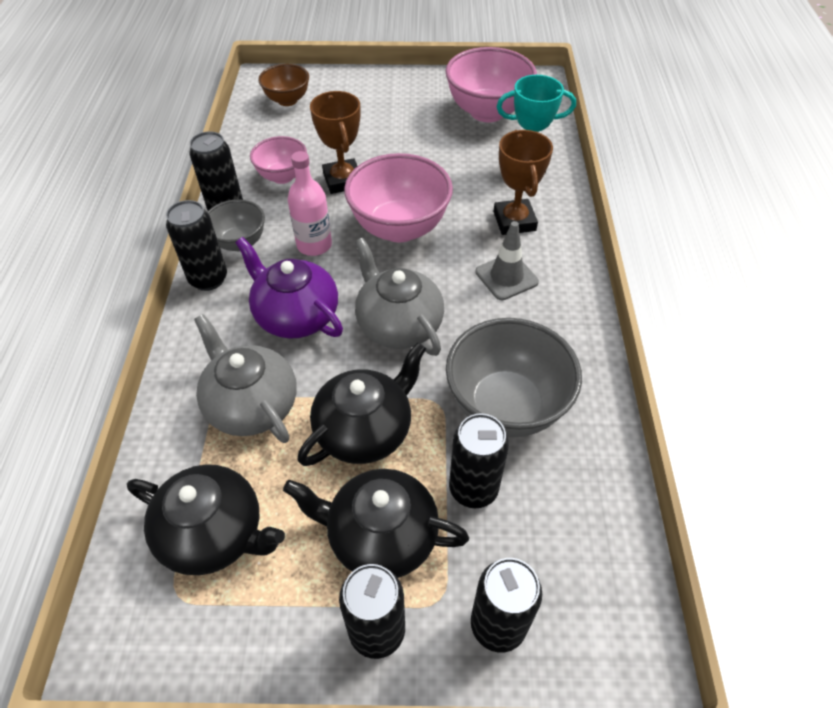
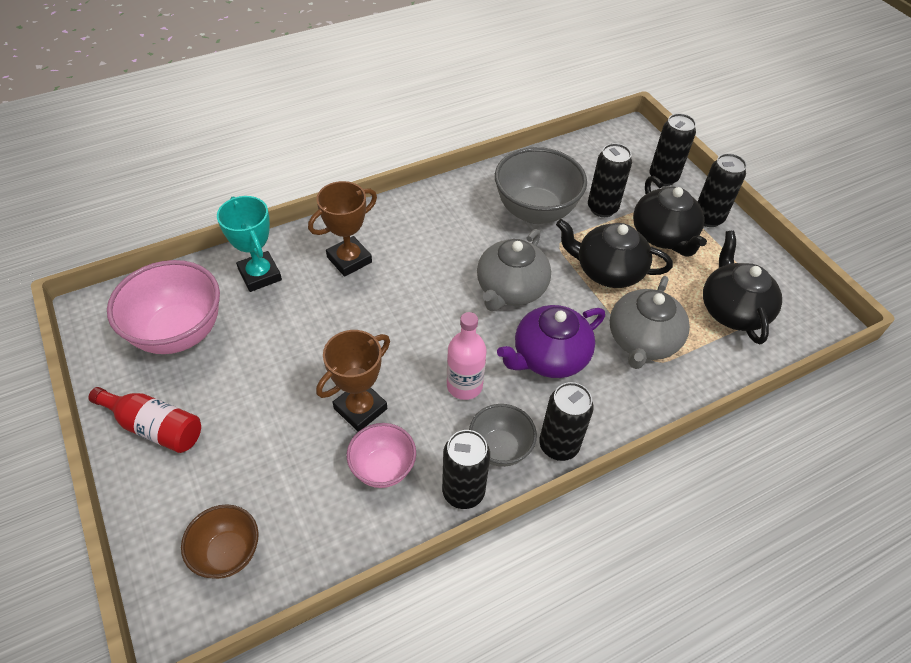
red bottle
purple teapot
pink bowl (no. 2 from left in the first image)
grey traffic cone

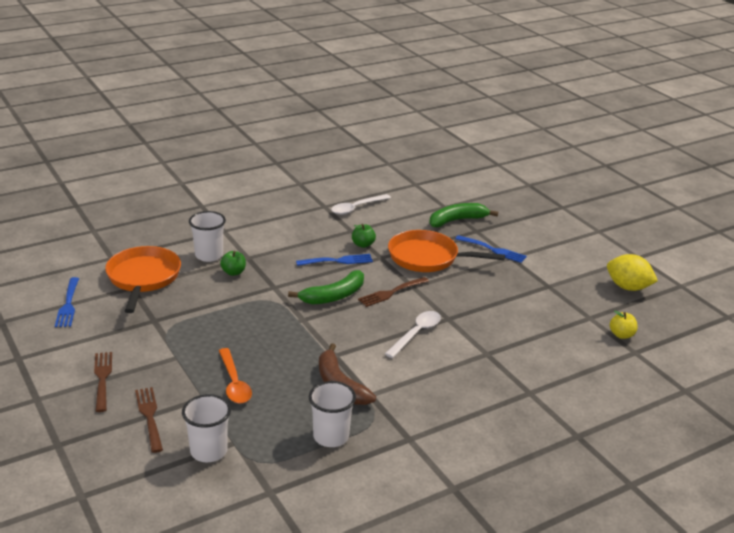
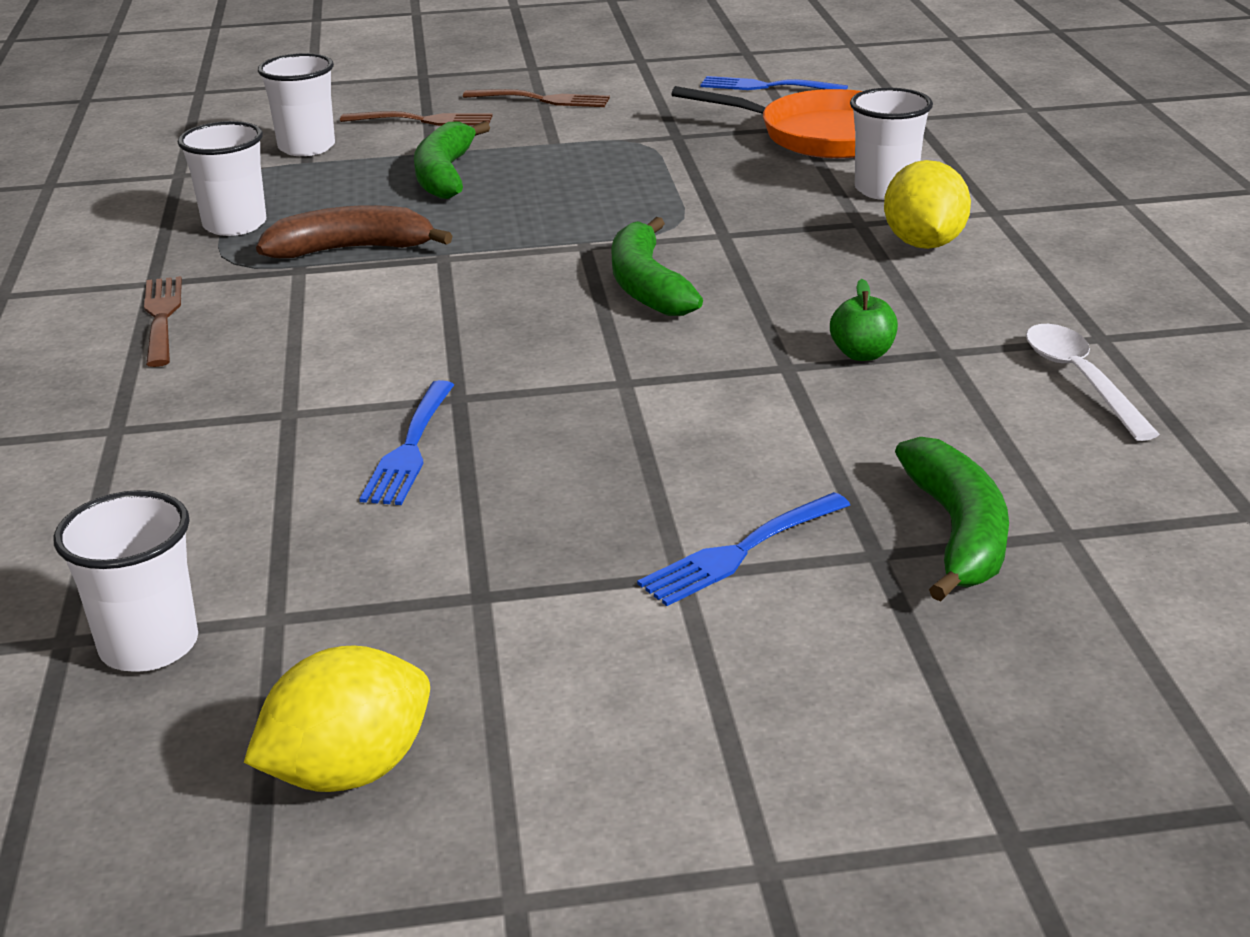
white cup (no. 1 from left)
brown fork (no. 1 from left)
blue fork (no. 1 from left)
green banana (no. 1 from left)
yellow lemon (no. 2 from left)
green apple (no. 1 from left in the first image)
white spoon (no. 2 from left in the first image)
orange pan (no. 2 from left in the first image)

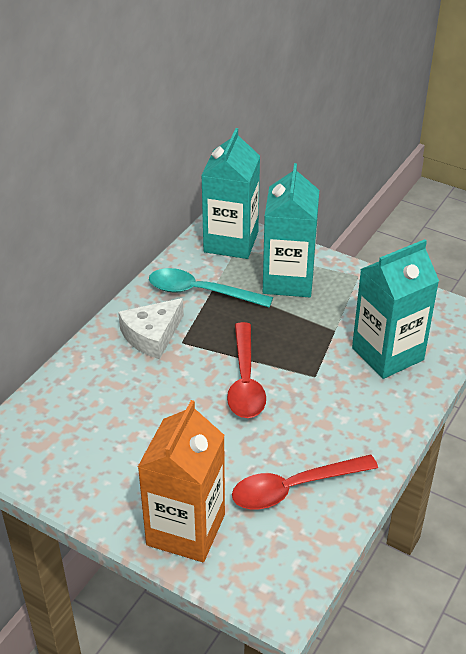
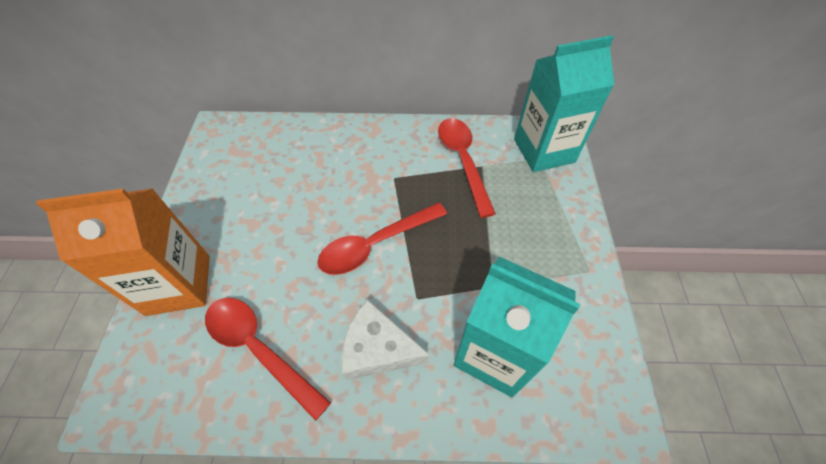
white cheese
red spoon (no. 3 from left)
turquoise carton (no. 2 from left in the first image)

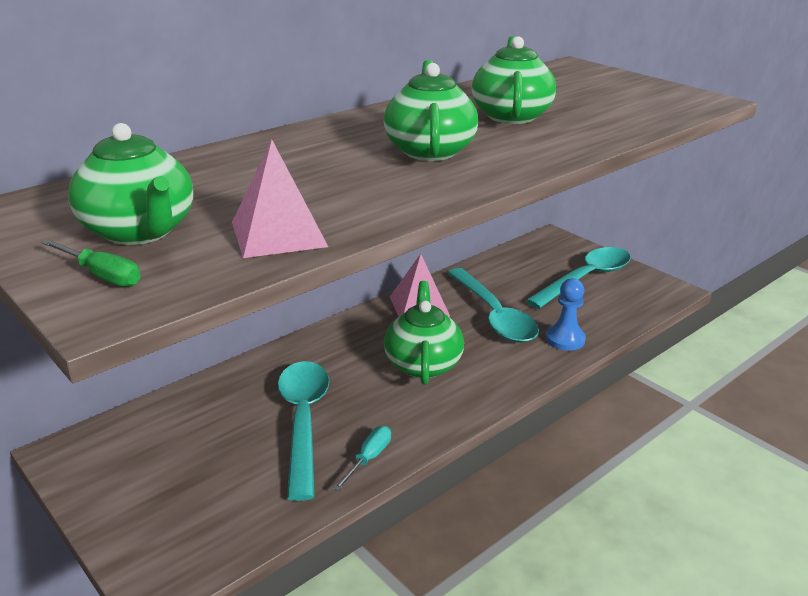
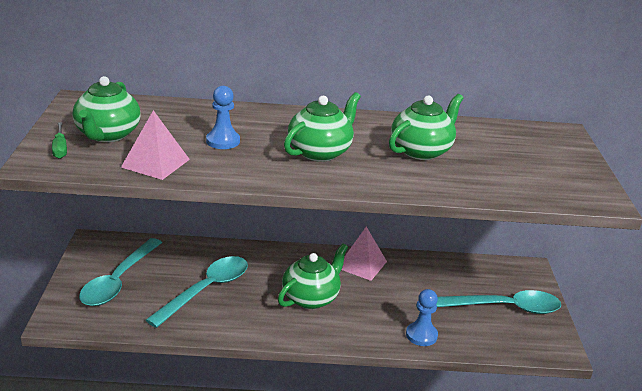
turquoise spoon (no. 1 from left)
blue pawn (no. 1 from left)
turquoise screwdriver

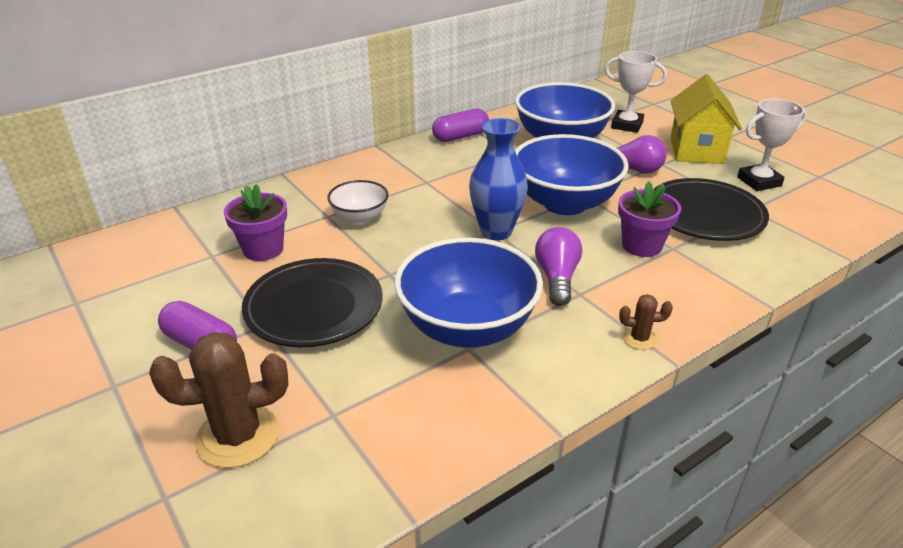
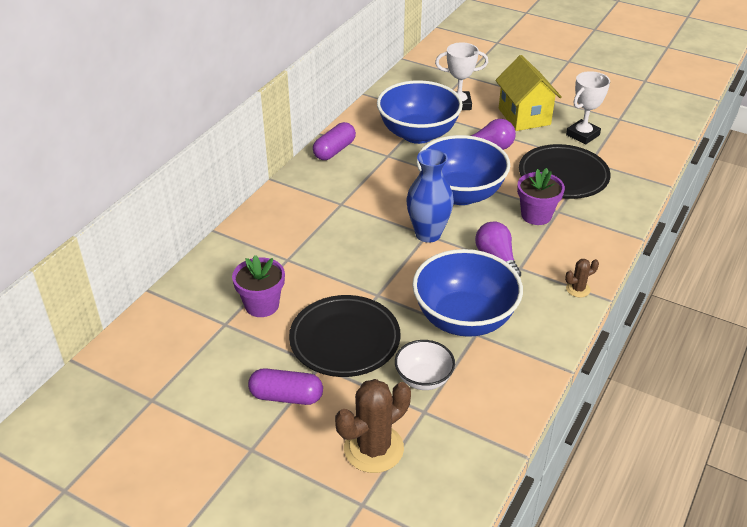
white bowl

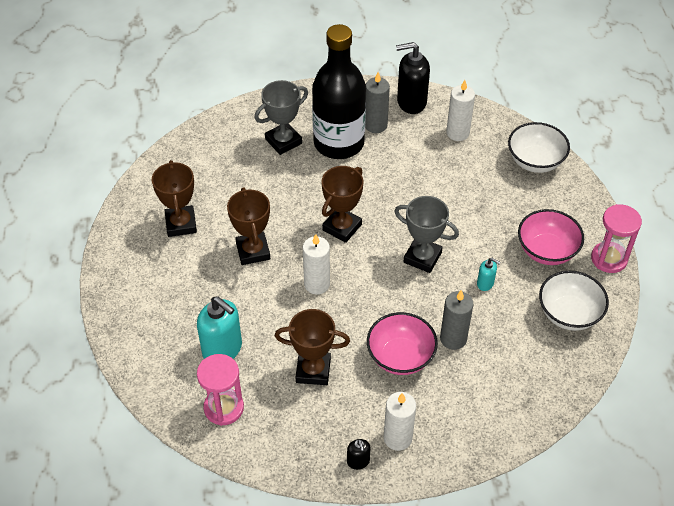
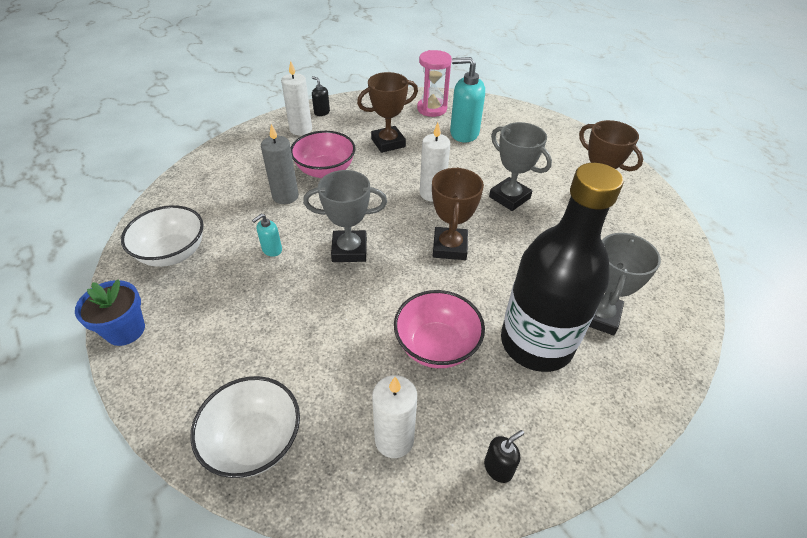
blue flower pot
turquoise soap dispenser (no. 1 from left)
pink bowl (no. 2 from left)
black soap dispenser (no. 2 from left)
grey trophy (no. 2 from left)
grey candle (no. 1 from left in the first image)

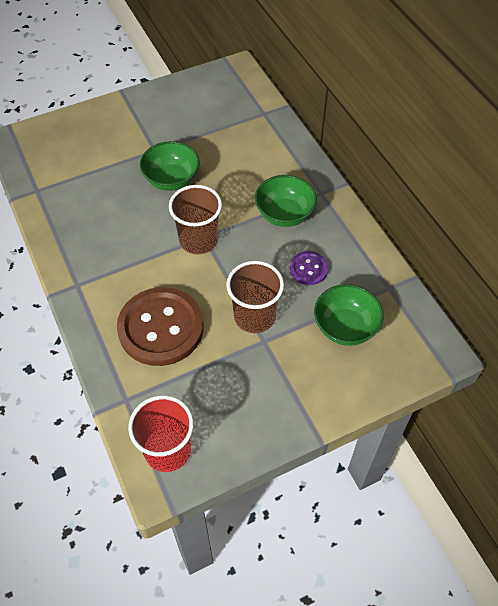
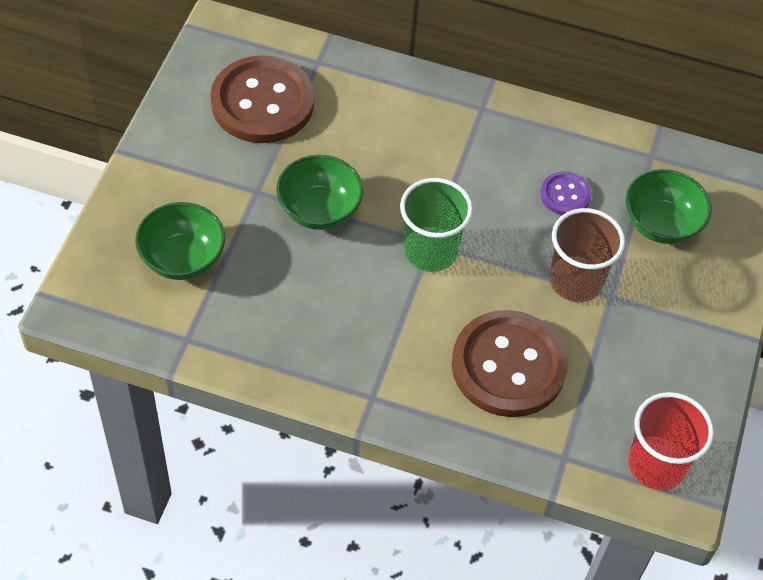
green bowl (no. 1 from left)
brown button (no. 1 from left)
green cup

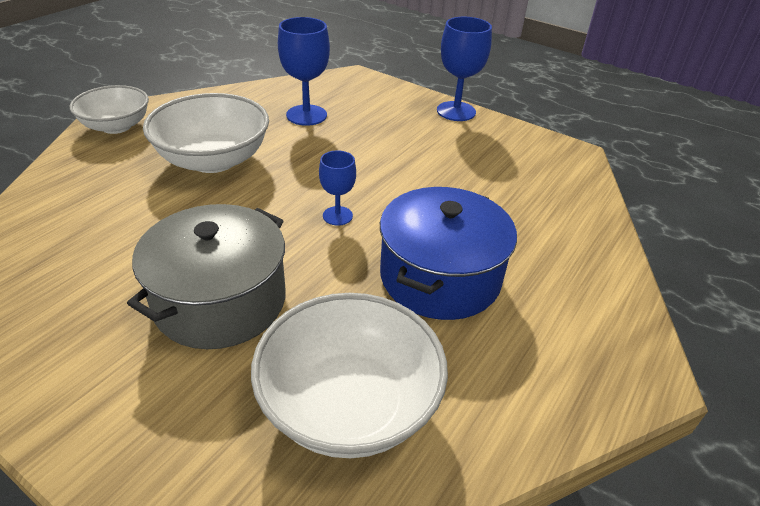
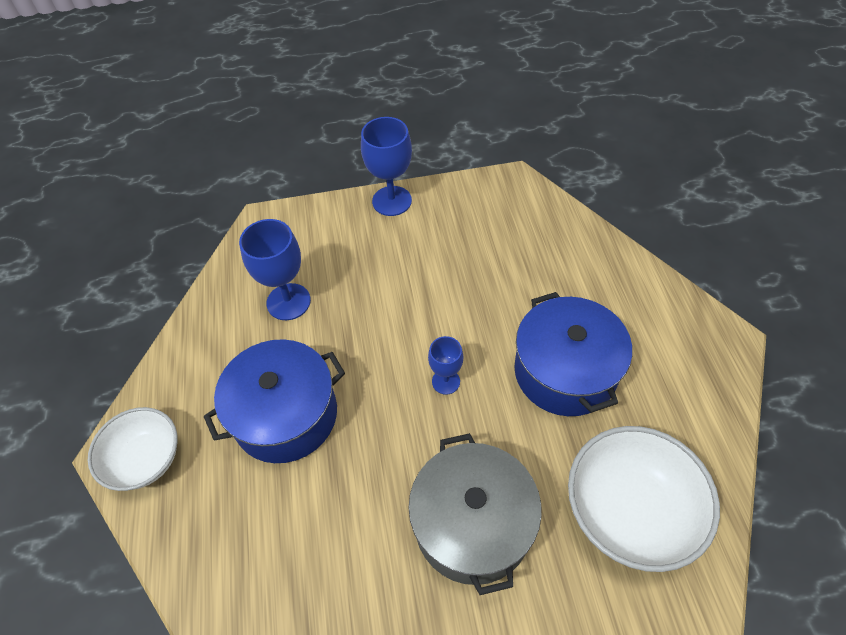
blue pot (no. 1 from left)

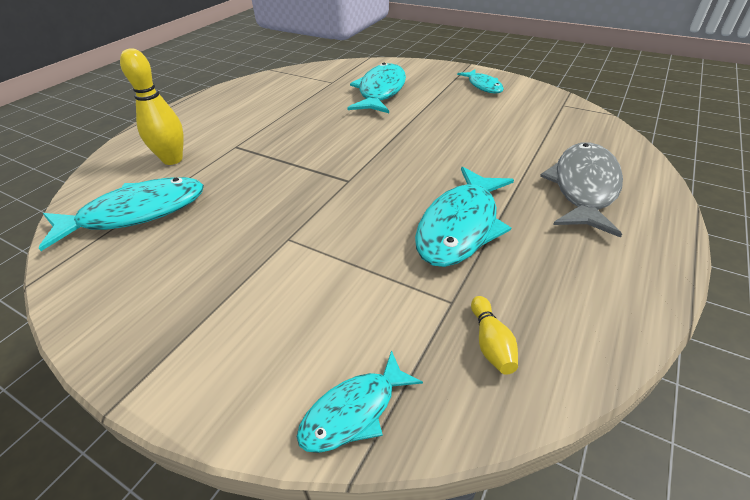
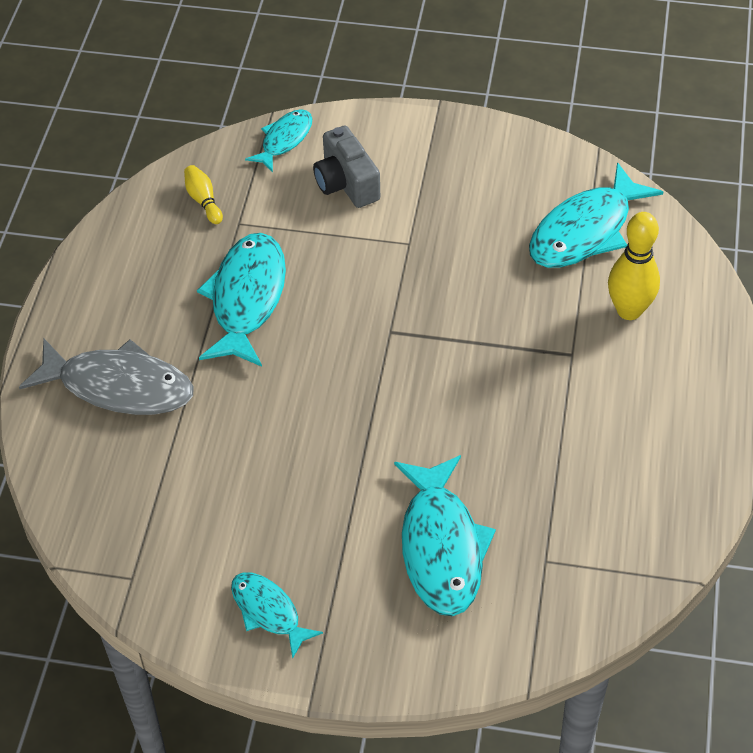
grey fish
grey camera

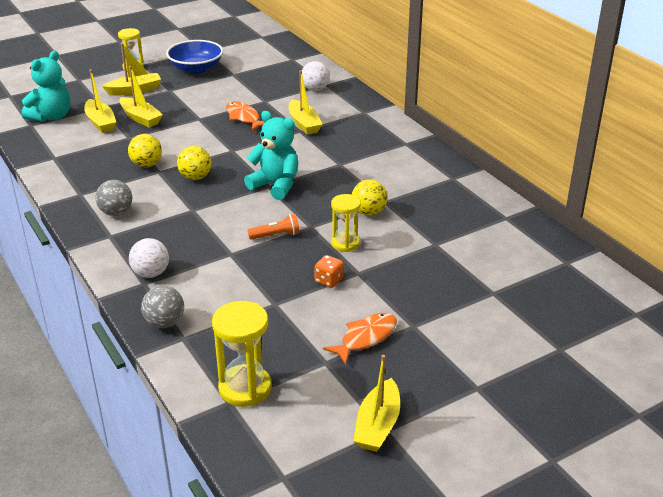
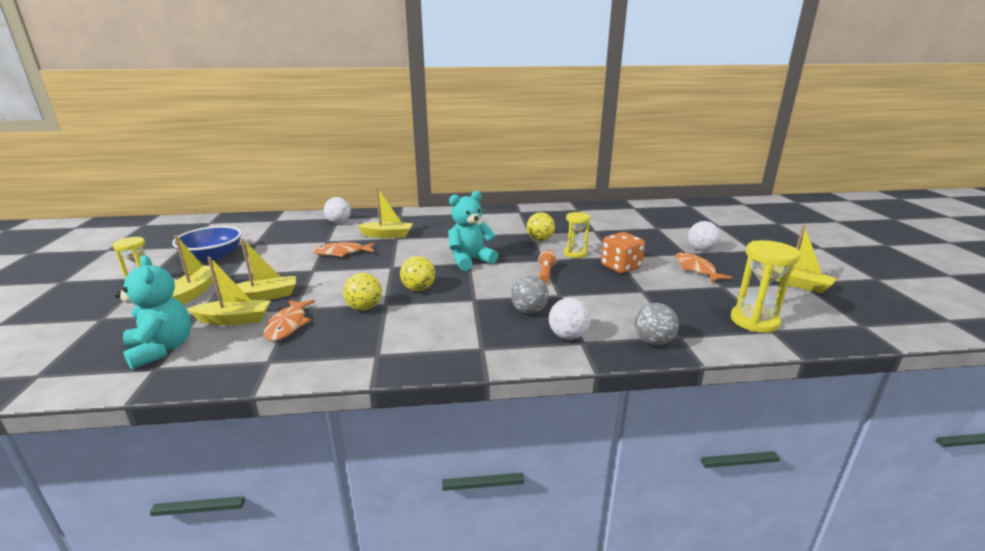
orange fish (no. 1 from left)
grey ball (no. 1 from left)
orange dice
white ball (no. 3 from left)

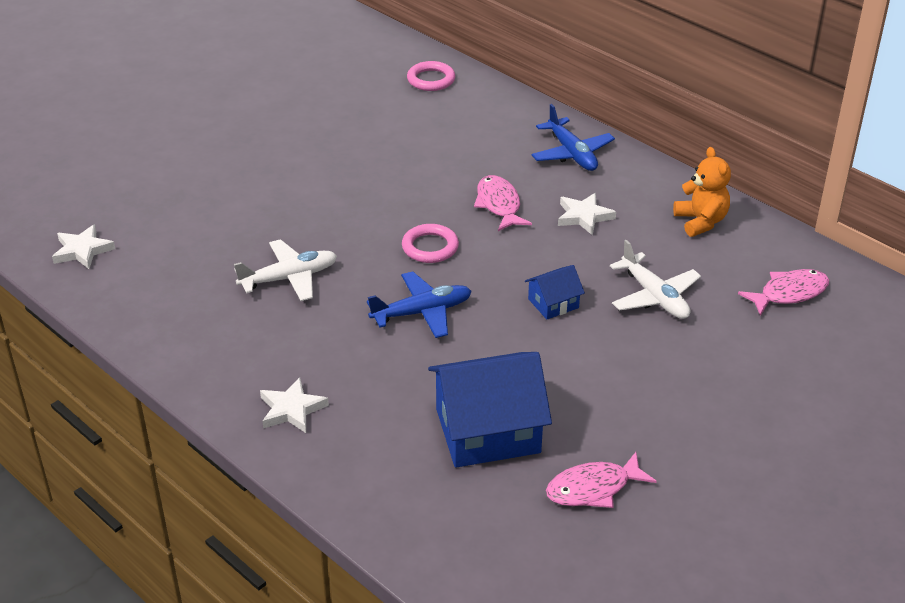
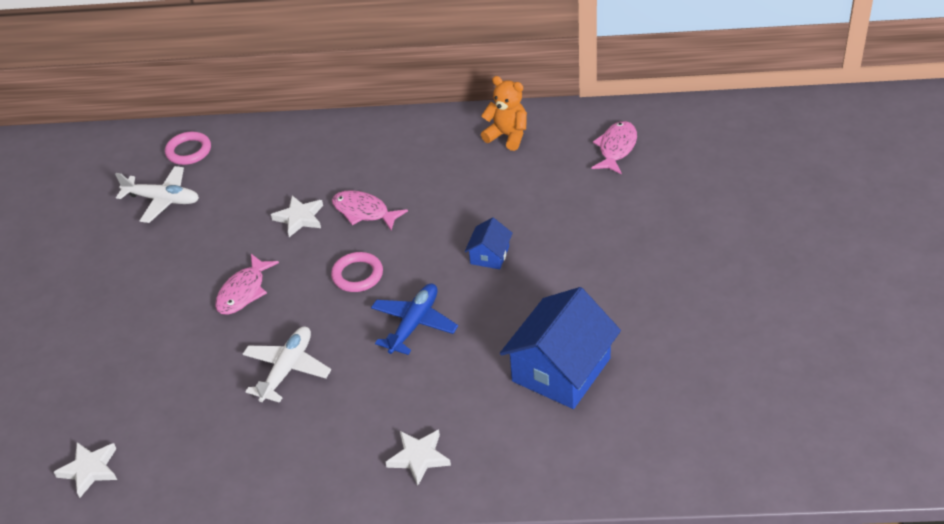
white plane (no. 1 from left)
pink fish (no. 1 from left)
white star (no. 2 from left)
blue plane (no. 2 from left in the first image)

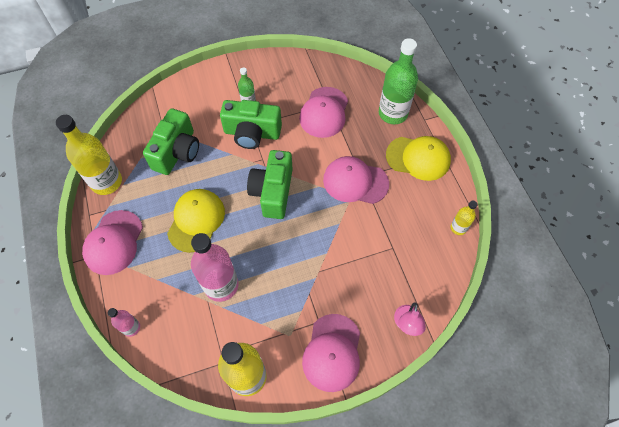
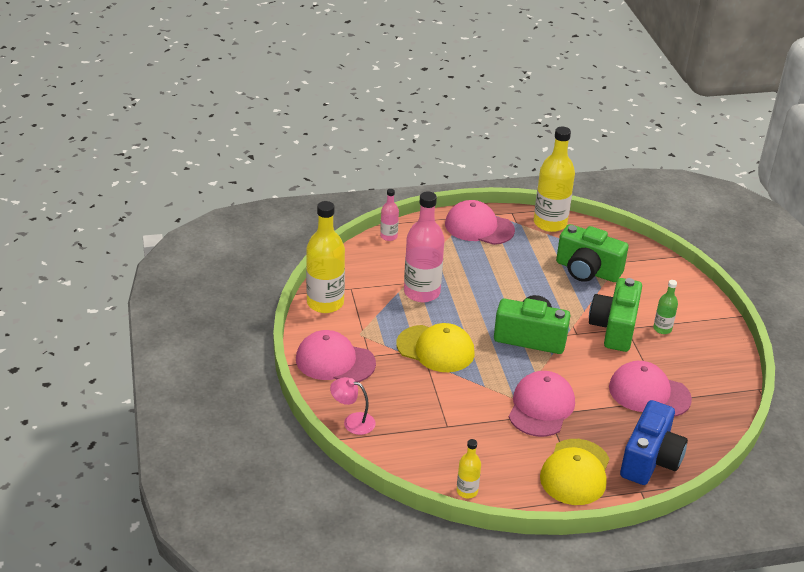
yellow cap (no. 1 from left)
blue camera

